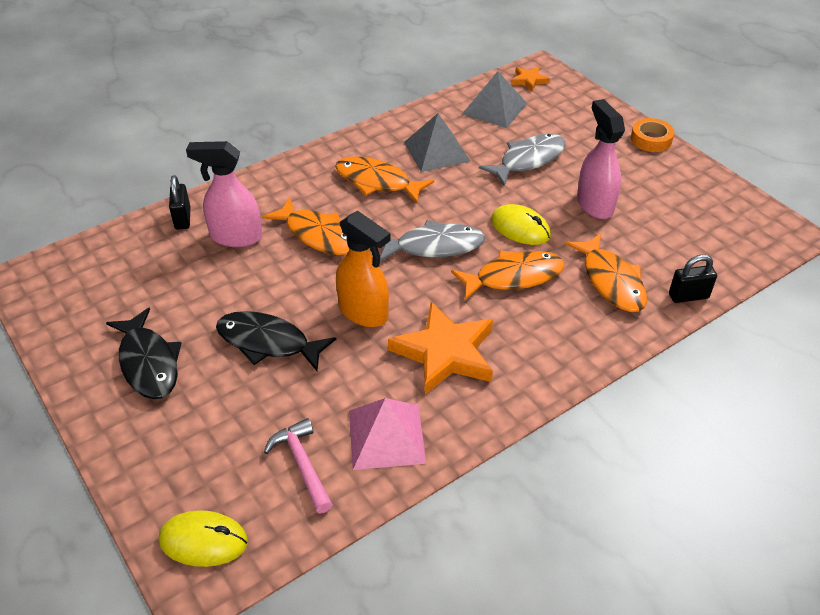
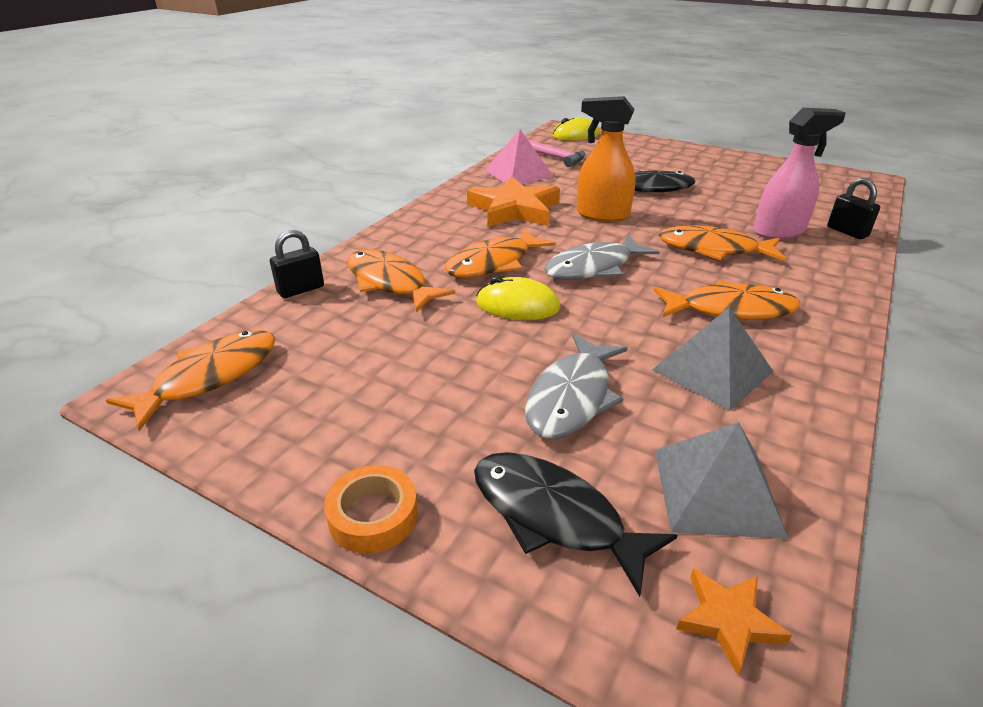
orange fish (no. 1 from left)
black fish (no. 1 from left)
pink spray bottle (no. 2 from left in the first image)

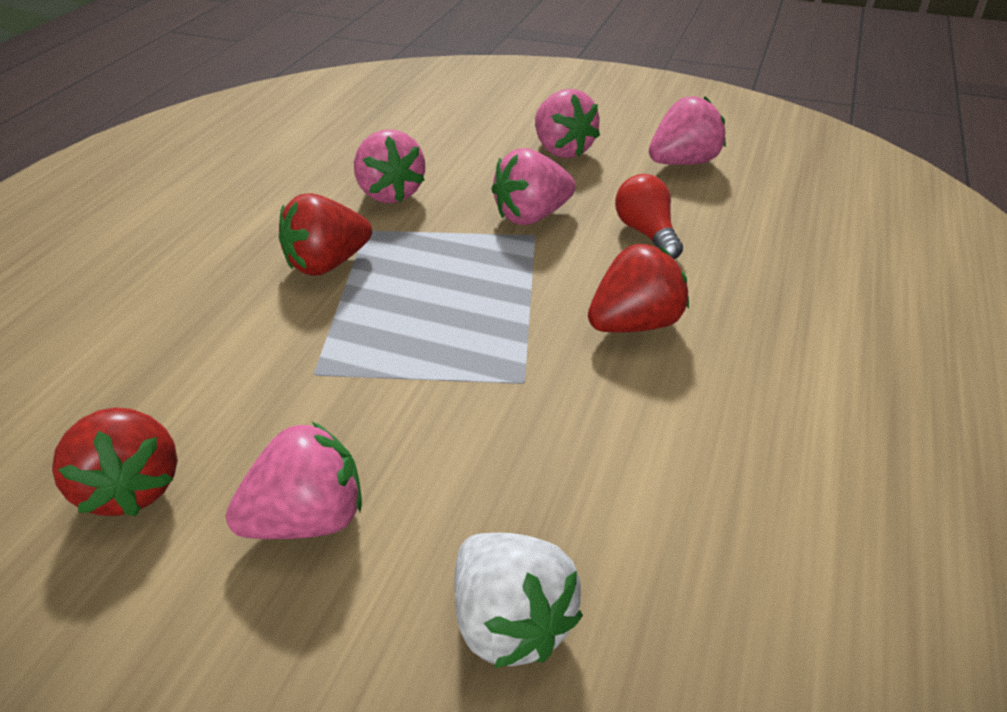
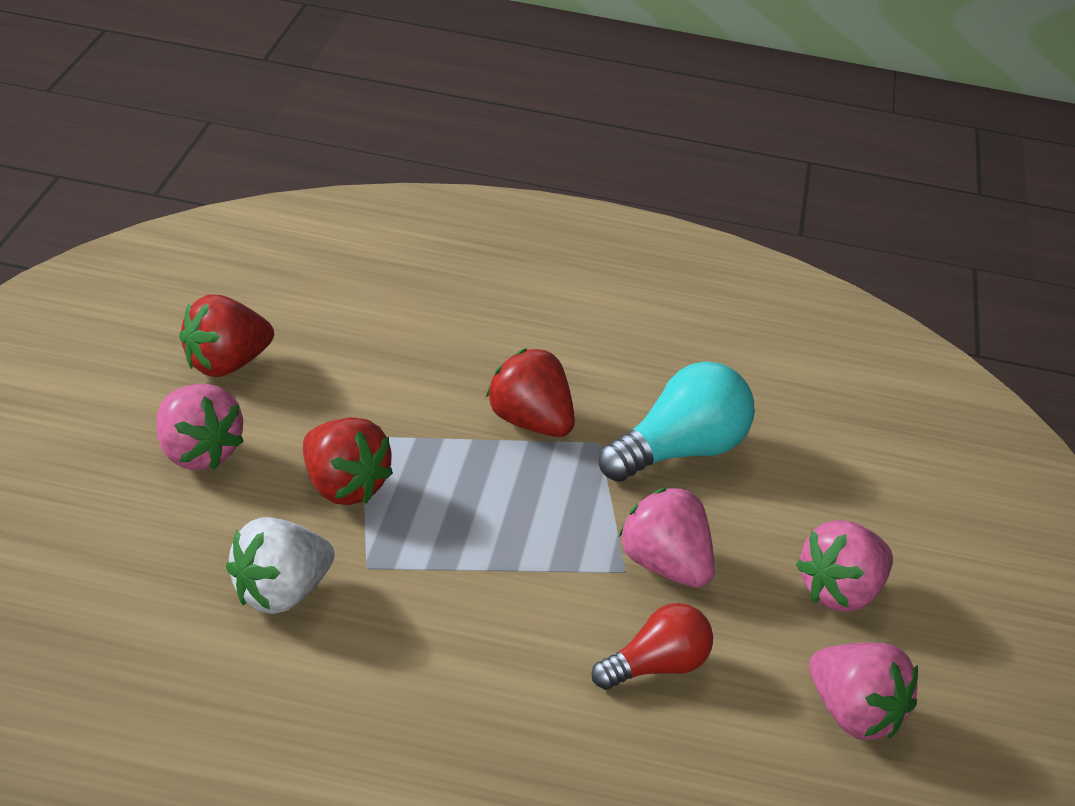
white strawberry
red strawberry (no. 2 from left)
turquoise light bulb

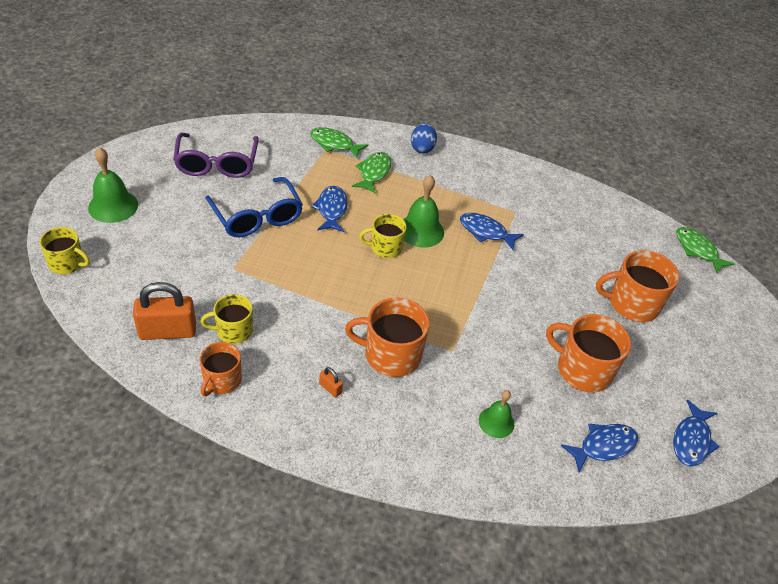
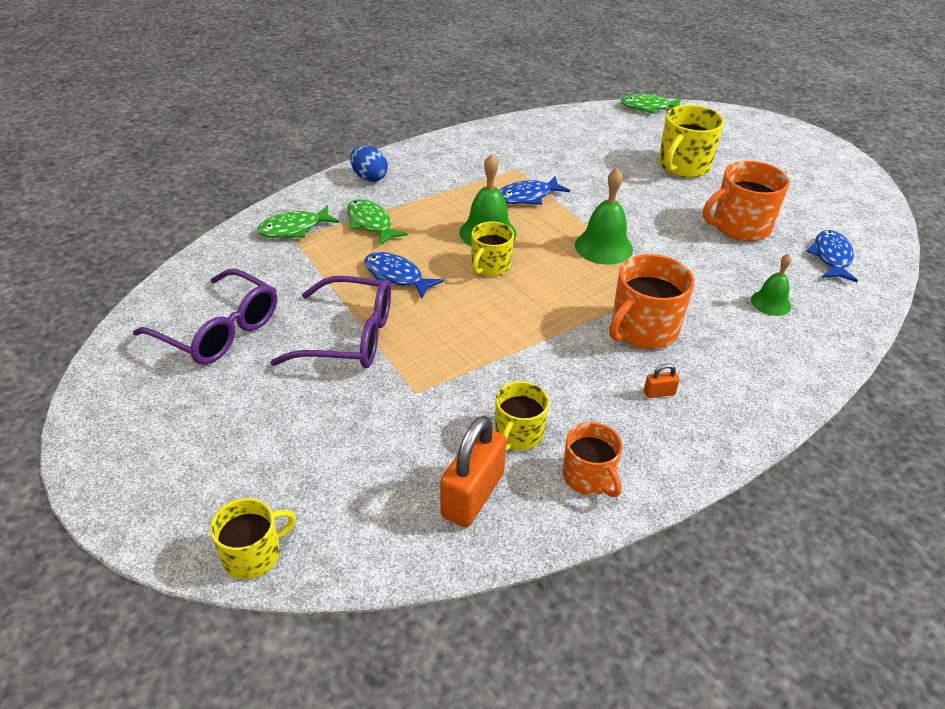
purple glasses (no. 2 from left)
green bell (no. 2 from left)
yellow mug (no. 4 from left)
blue fish (no. 4 from left in the first image)

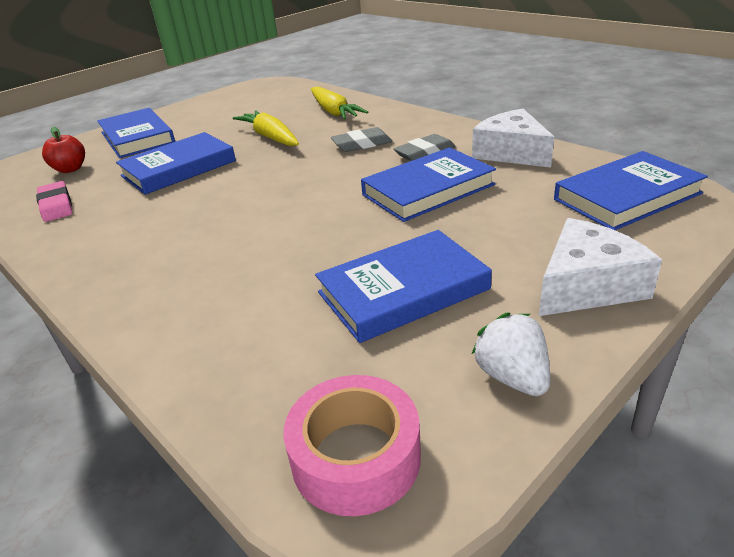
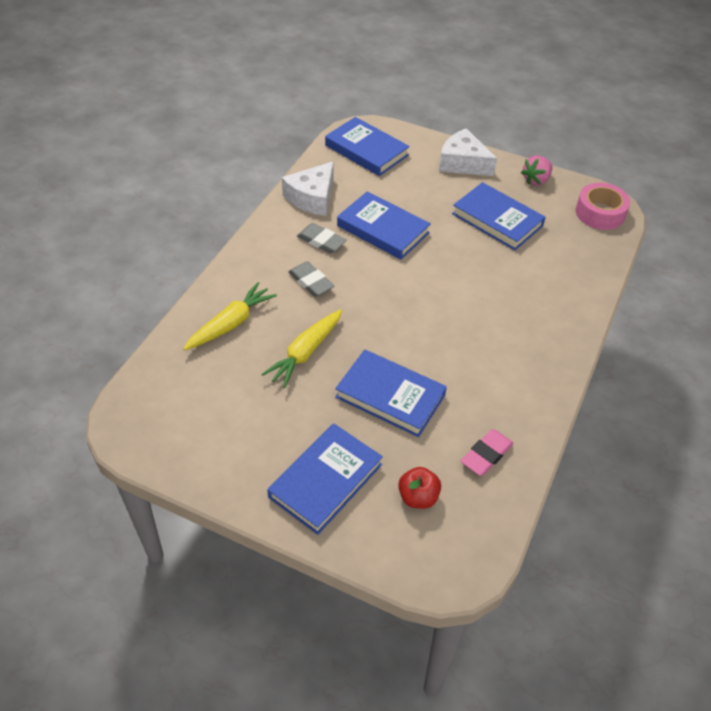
pink strawberry

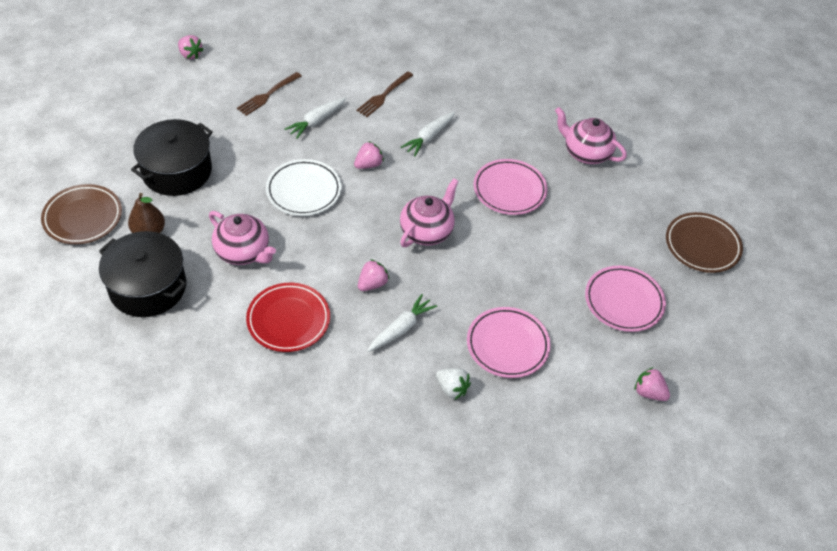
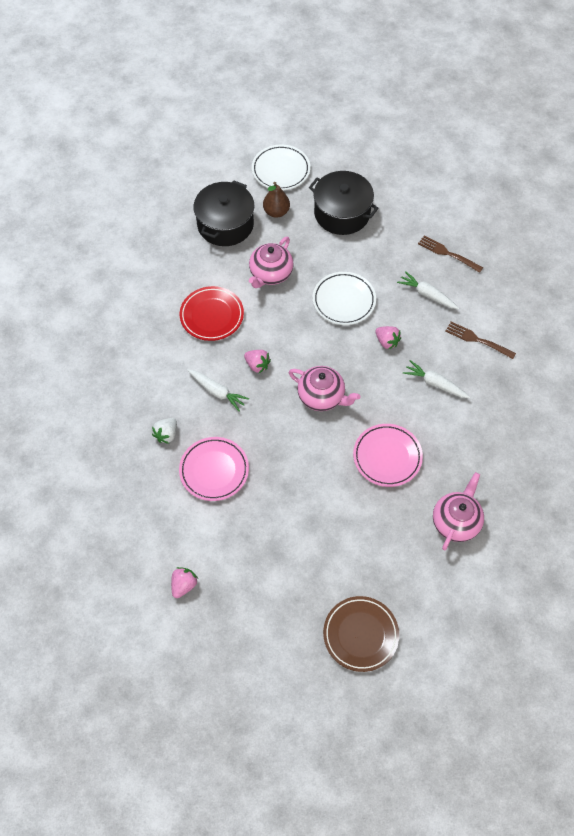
white plate (no. 1 from left)
pink strawberry (no. 1 from left in the first image)
pink plate (no. 3 from left in the first image)

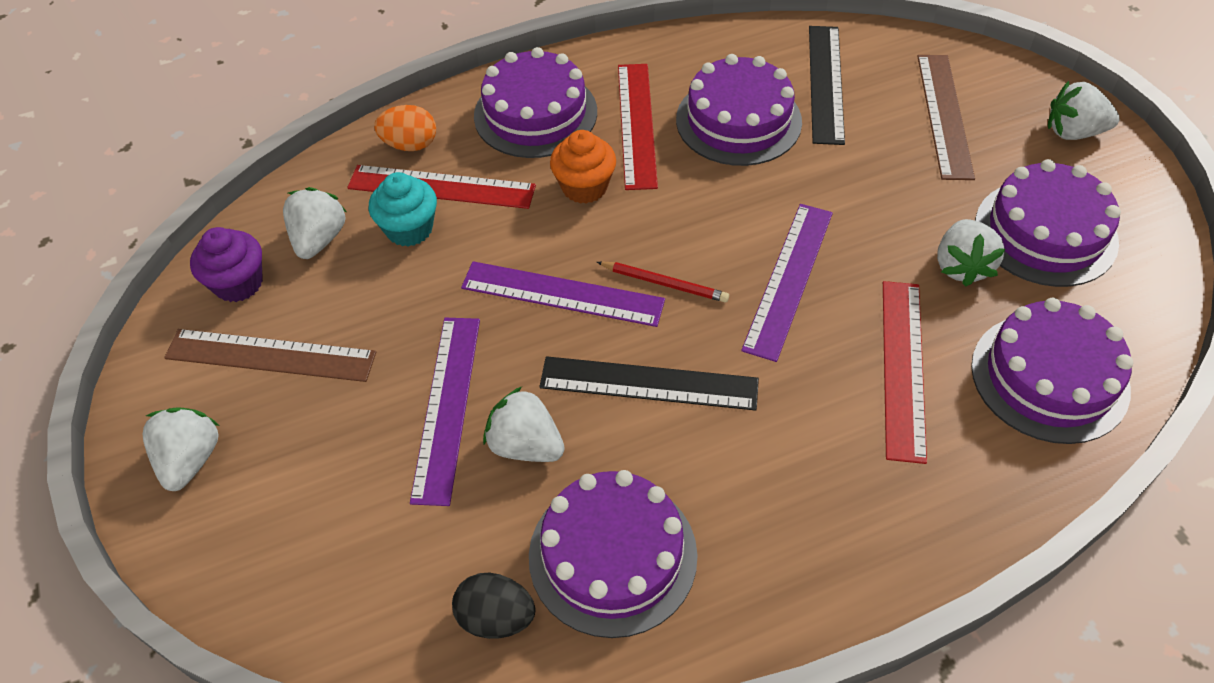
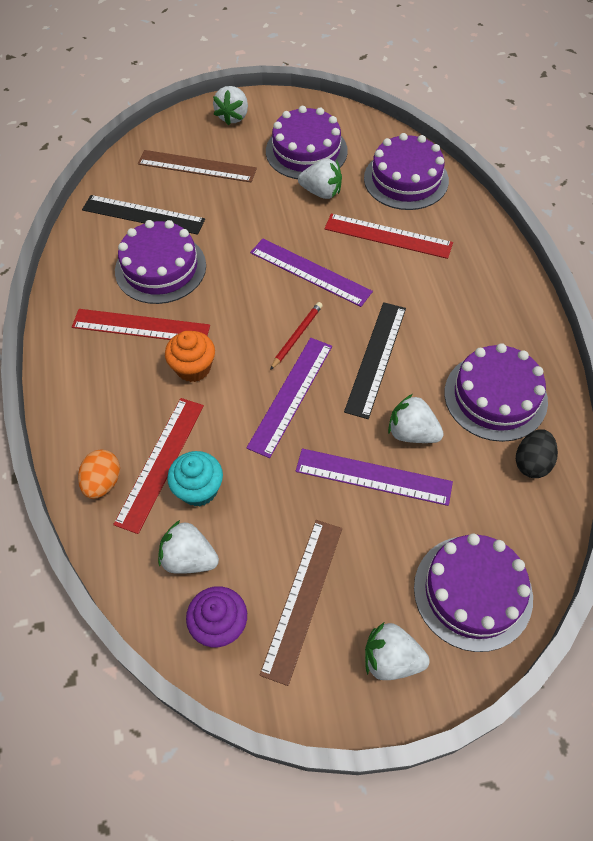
white strawberry (no. 5 from left)
purple cake (no. 4 from left)

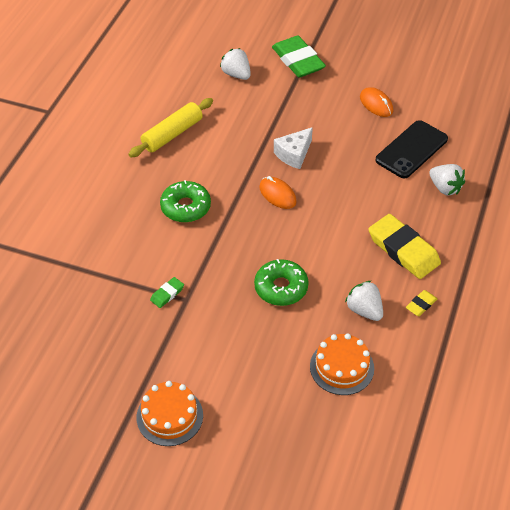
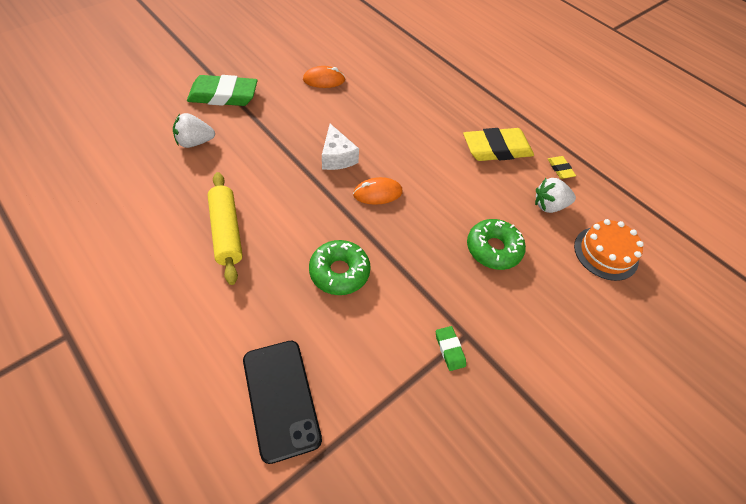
black phone
orange cake (no. 1 from left in the first image)
white strawberry (no. 3 from left in the first image)

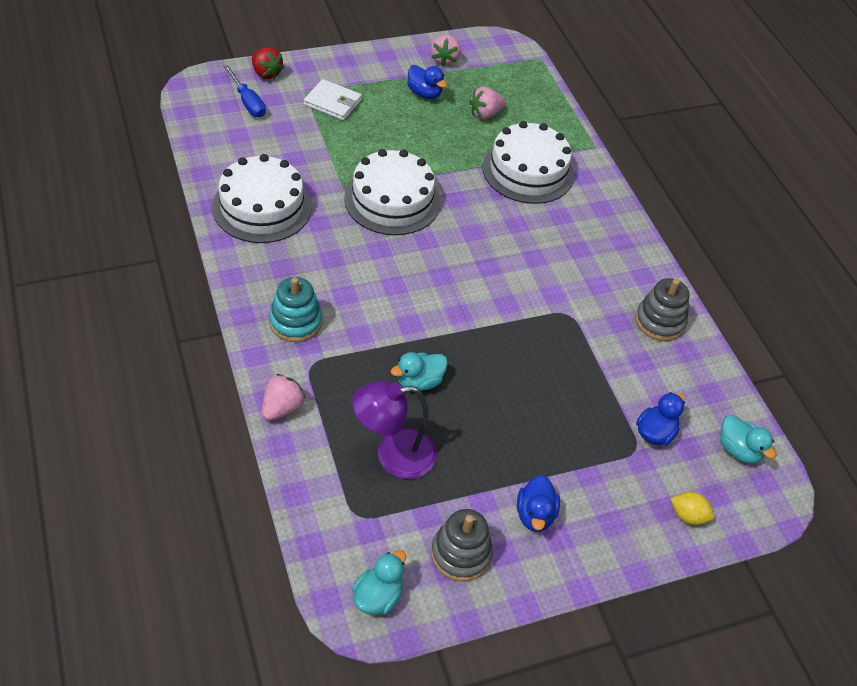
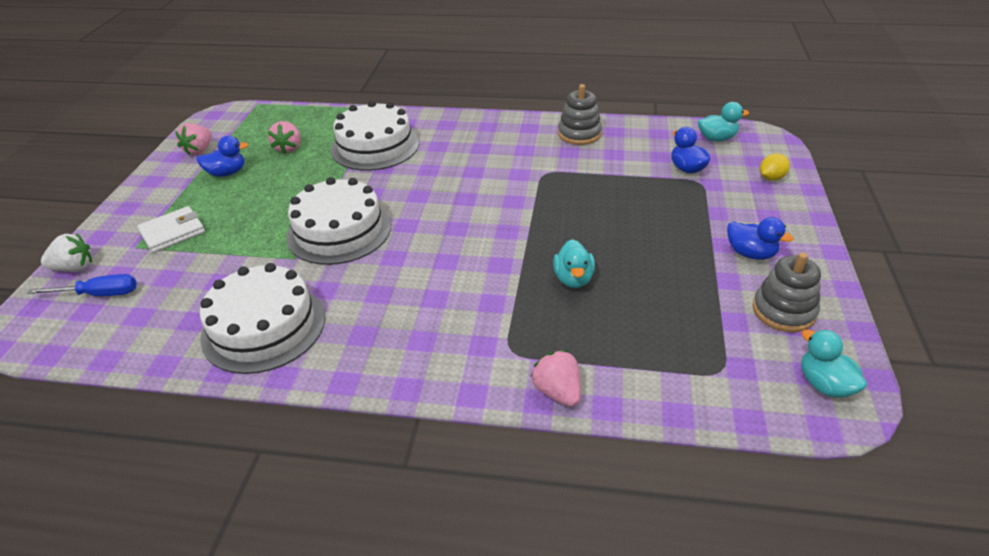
white strawberry
pink strawberry (no. 1 from left)
turquoise stacking toy
purple lamp

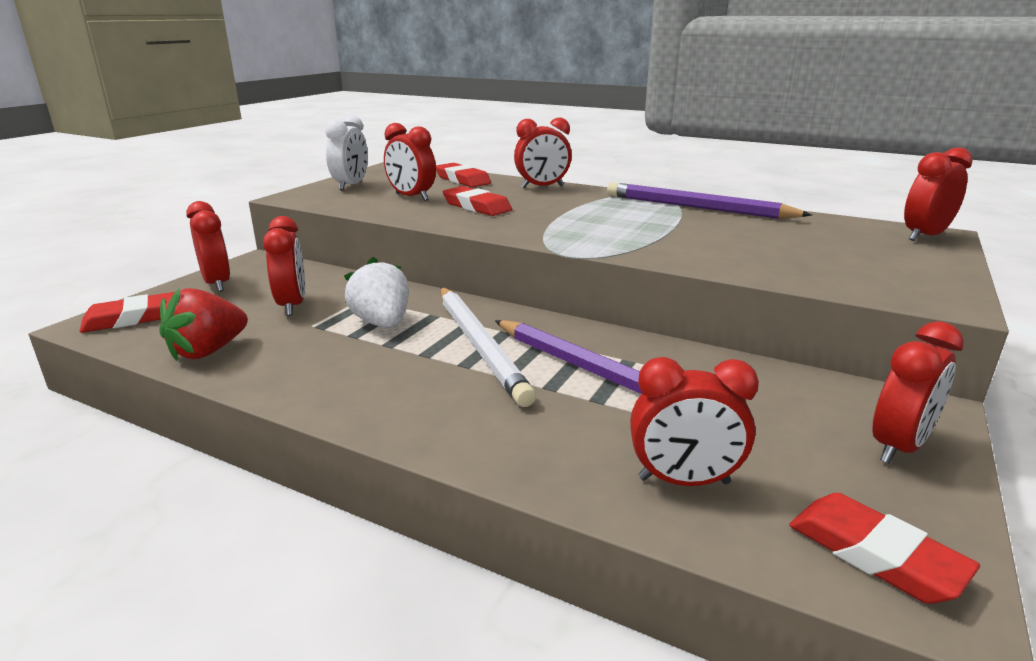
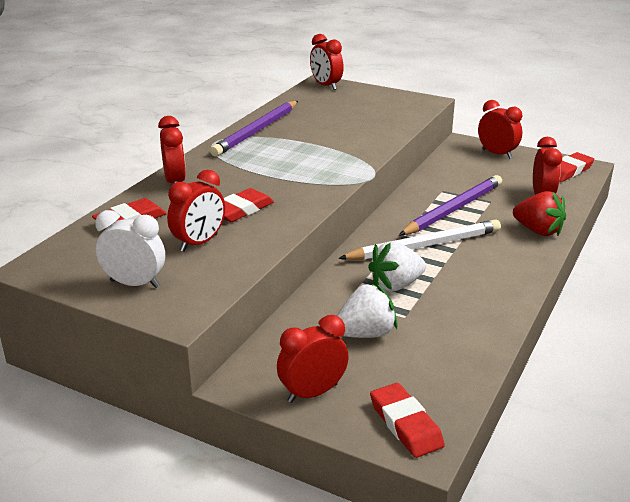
white strawberry (no. 1 from left)
red strawberry

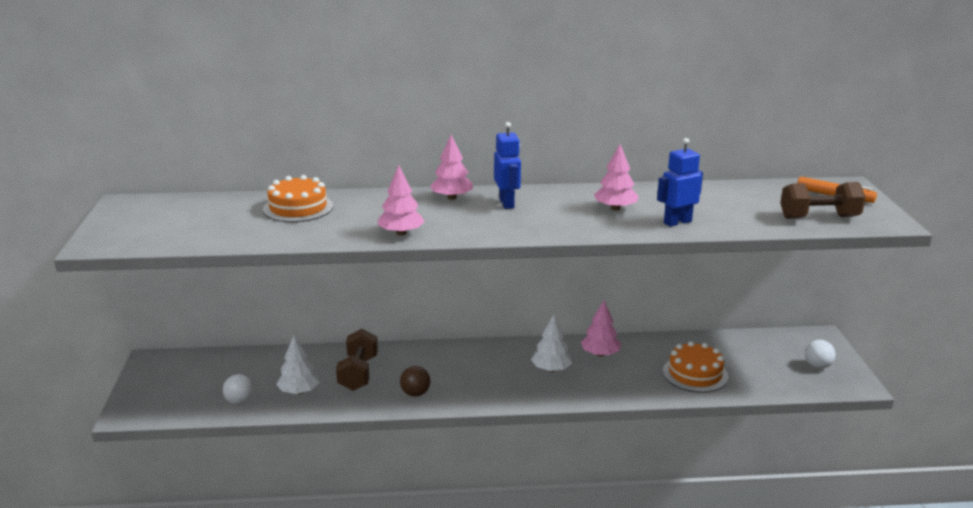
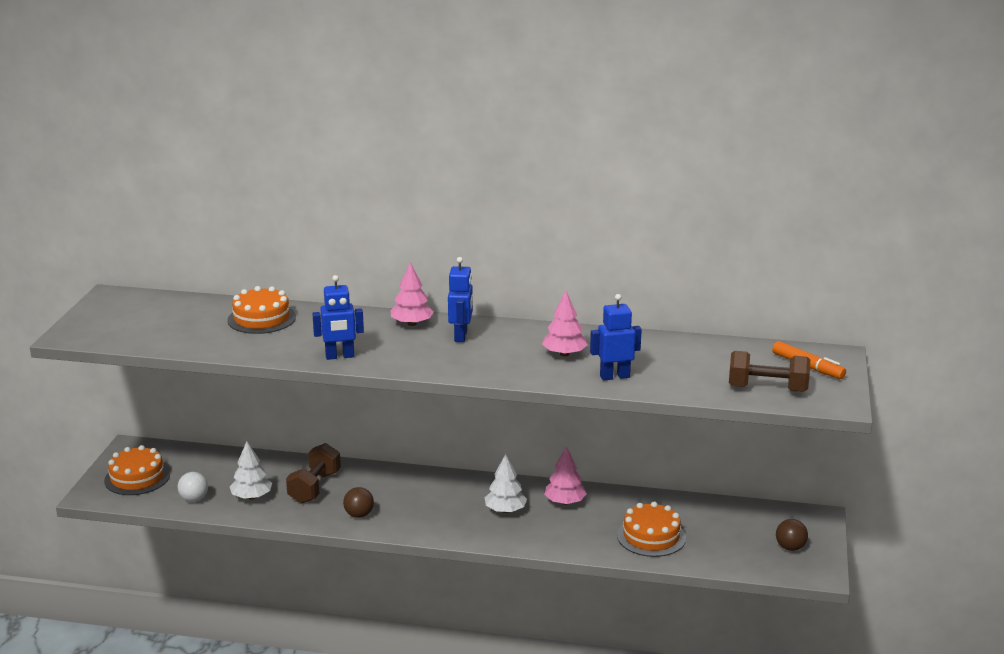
orange cake (no. 1 from left)
blue robot (no. 1 from left)
brown ball (no. 2 from left)

